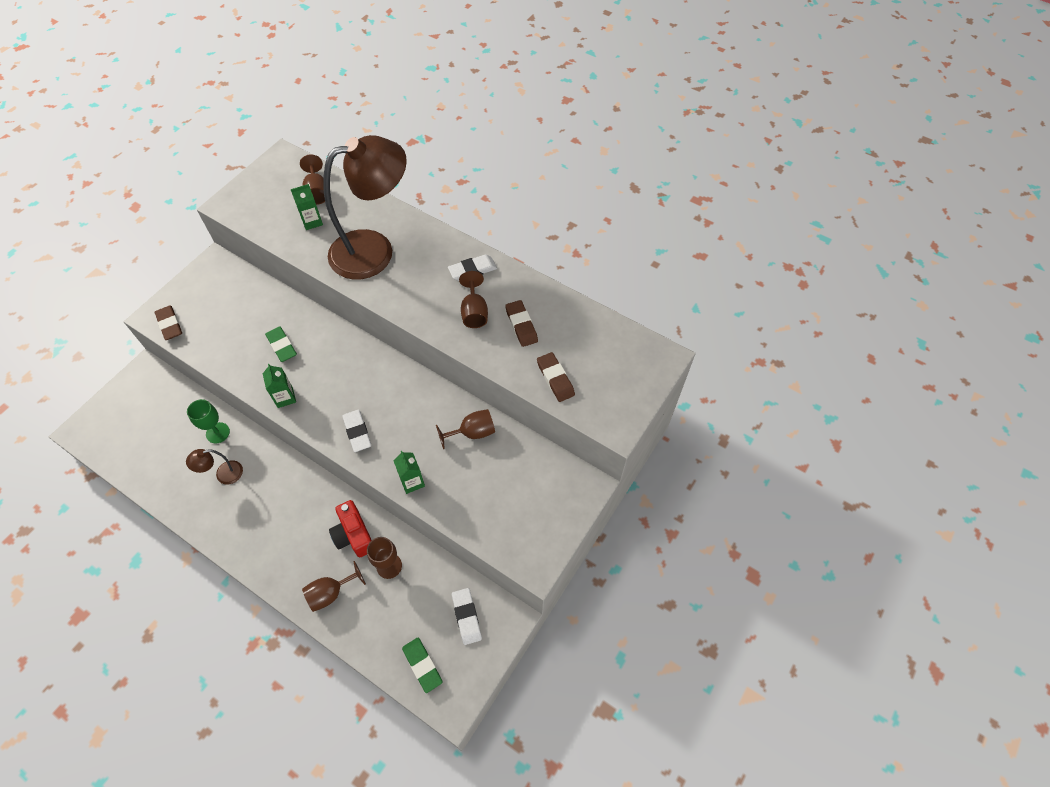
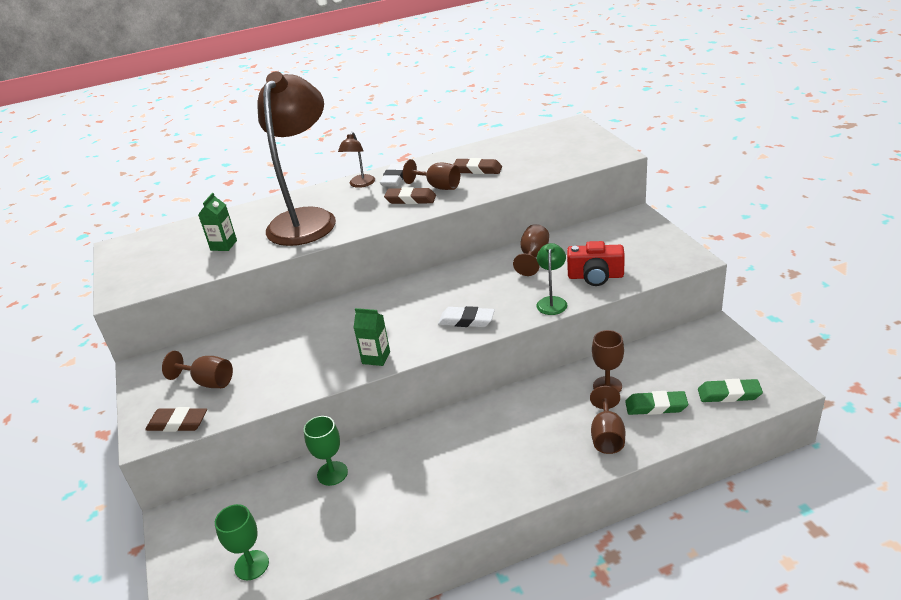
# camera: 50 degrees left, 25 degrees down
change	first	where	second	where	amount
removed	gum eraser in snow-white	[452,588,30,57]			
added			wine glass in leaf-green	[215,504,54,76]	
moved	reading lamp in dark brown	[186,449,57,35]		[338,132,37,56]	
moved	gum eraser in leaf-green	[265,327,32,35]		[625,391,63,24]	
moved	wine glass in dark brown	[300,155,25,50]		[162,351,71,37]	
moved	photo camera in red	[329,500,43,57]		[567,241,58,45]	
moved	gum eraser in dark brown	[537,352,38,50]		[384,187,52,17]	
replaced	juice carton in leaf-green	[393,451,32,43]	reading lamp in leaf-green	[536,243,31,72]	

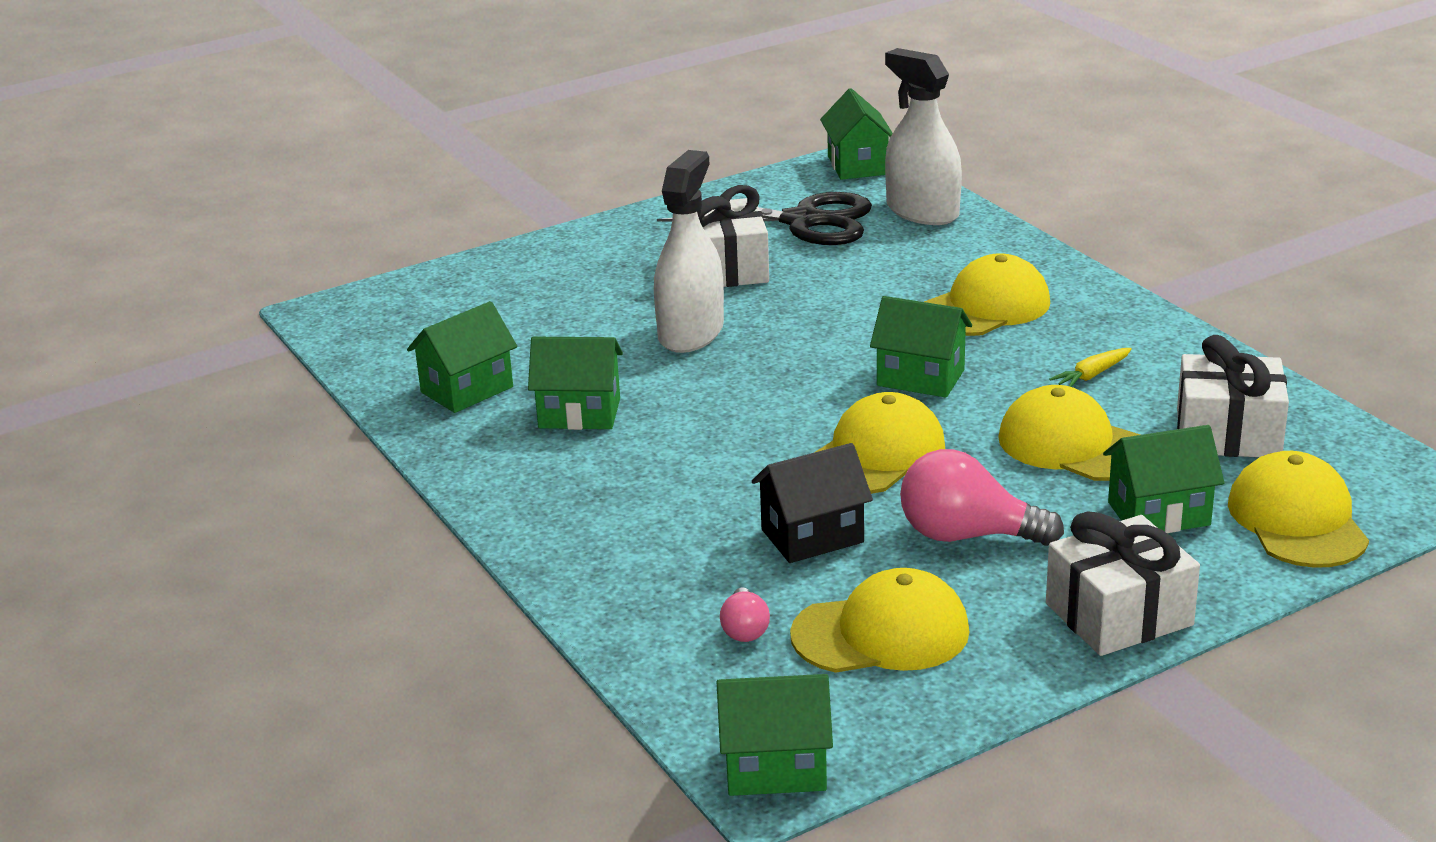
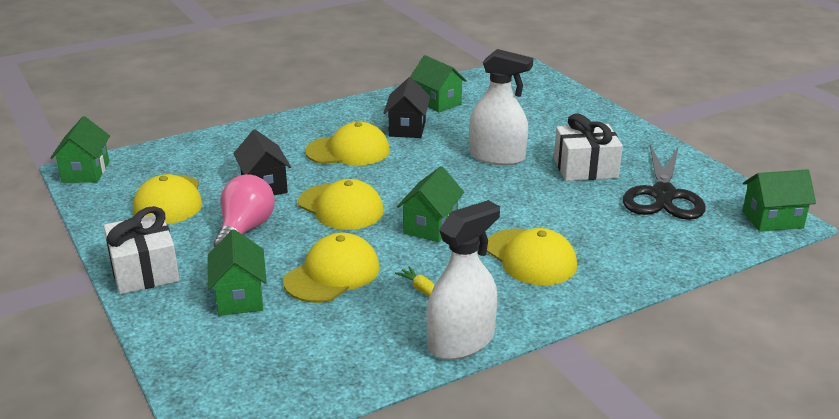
# camera: 90 degrees right, 0 degrees up
change	first	where	second	where	amount
removed	bulb in pink	[720,587,50,55]			
removed	present in snow-white	[1177,335,112,122]			
moved	sprayer in snow-white	[885,48,77,177]		[426,200,74,160]	
moved	cap in golden	[1228,451,141,117]		[305,122,85,43]	
recoloured	house in leaf-green	[528,337,95,93]	house in black	[384,77,46,61]	

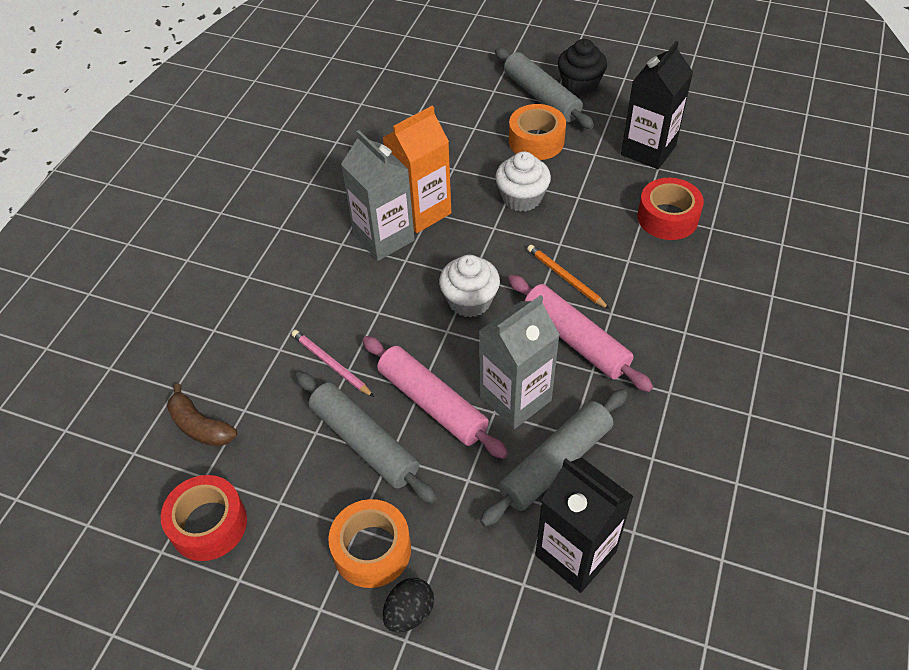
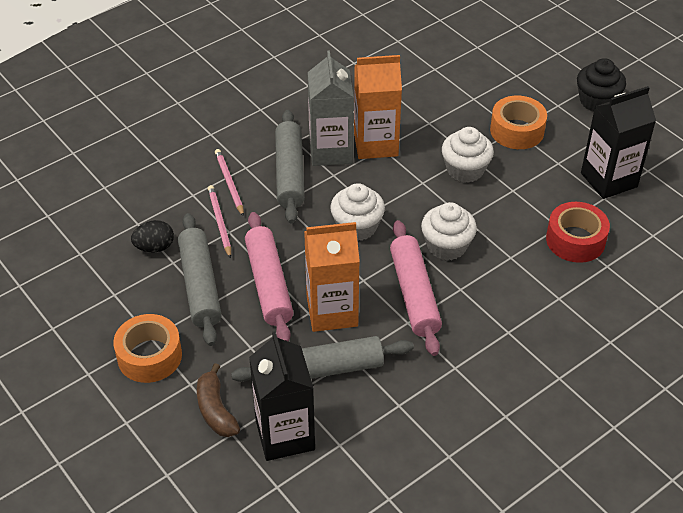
# camera: 30 degrees right, 5 degrees down
change	first	where	second	where	amount
removed	tape in red	[161,475,86,86]			
added			lead pencil in pink	[215,149,29,68]	
moved	banana in dark brown	[167,384,70,62]		[197,363,43,74]	
moved	egg shape in black	[383,578,51,54]		[131,220,43,32]	
moved	dough roller in grey	[495,48,99,81]		[275,110,30,114]	
replaced	lead pencil in orange	[527,245,82,64]	cupcake in snow-white	[421,202,56,58]	
recoloured	juice carton in grey	[479,295,81,134]	juice carton in orange	[304,222,56,110]	

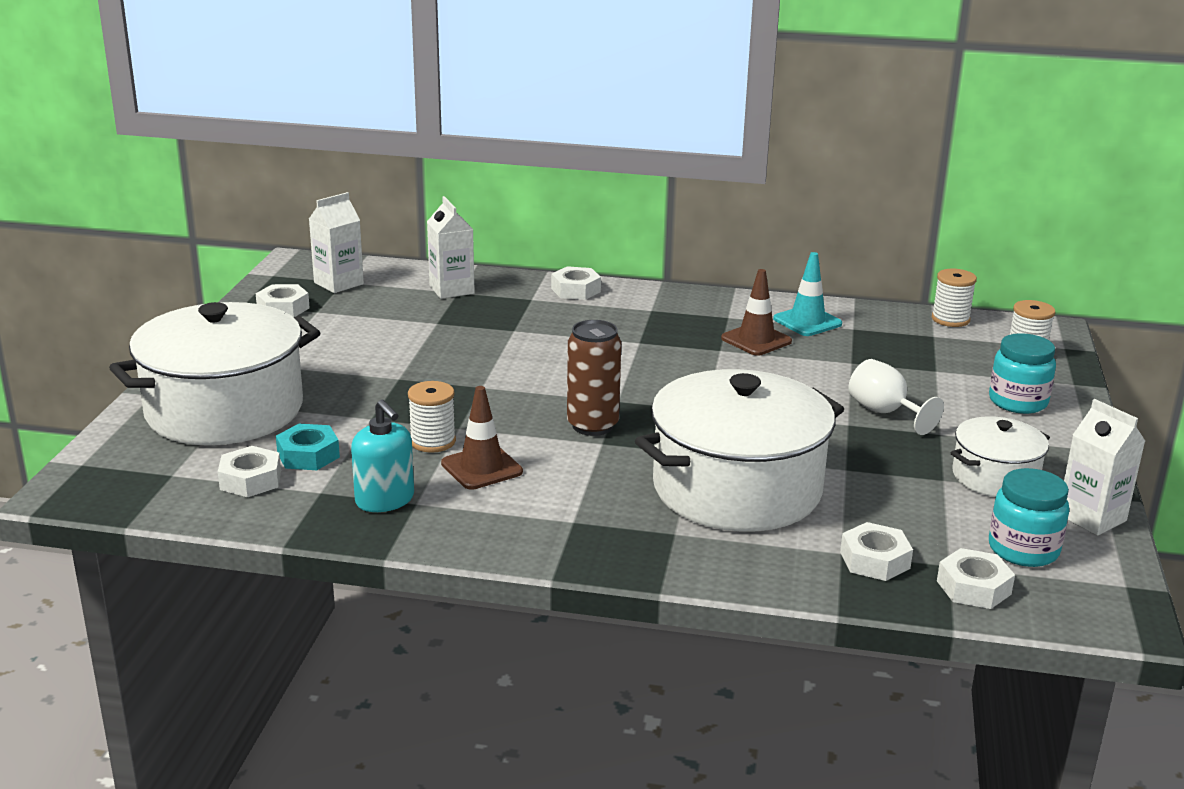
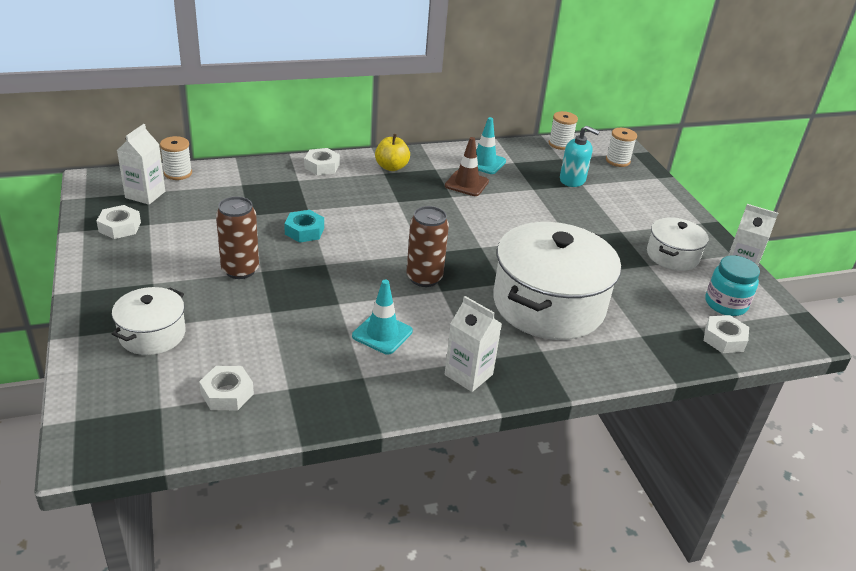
# camera: 30 degrees left, 10 degrees up
change	first	where	second	where	amount
removed	nut in snow-white	[840,522,73,59]			
removed	wine glass in snow-white	[848,359,96,76]			
removed	jam jar in aqua	[989,333,67,81]			
added			can in dark brown	[216,197,43,82]	
added			apple fruit in golden	[375,134,35,37]	
moved	nut in aqua	[276,424,64,46]		[284,210,40,33]	
moved	pump bottle in aqua	[351,400,63,112]		[560,125,40,62]	
moved	bobbin in snow-white	[408,381,48,72]		[160,136,32,44]	
moved	juice carton in snow-white	[427,196,48,103]		[445,296,57,96]	
recoloured	traffic cone in dark brown	[441,386,82,104]	traffic cone in aqua	[352,280,61,75]	
resized	cooking pot in snow-white	[109,302,211,143]		[112,287,74,68]	x0.51

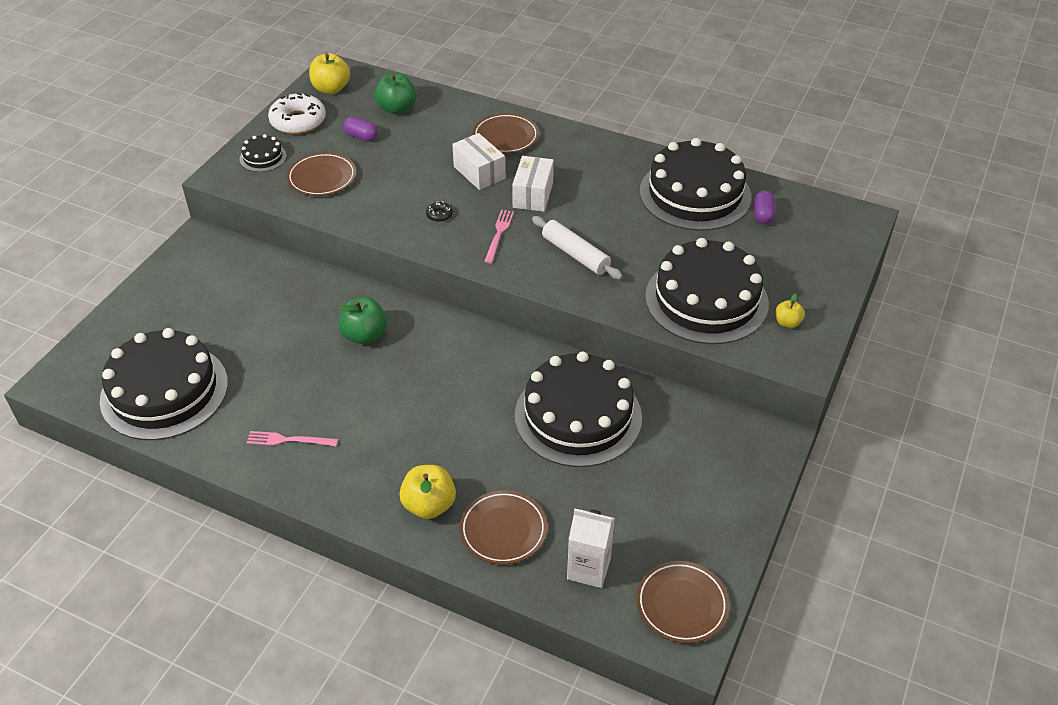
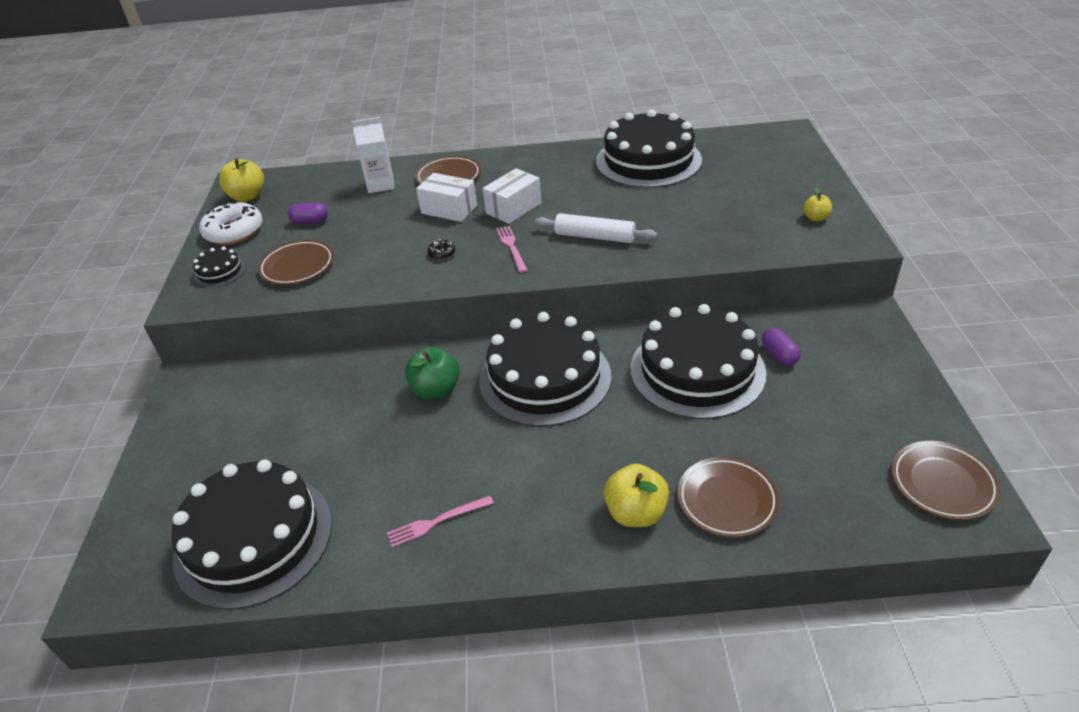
# camera: 25 degrees left, 5 degrees down
change	first	where	second	where	amount
removed	apple fruit in leaf-green	[374,73,43,42]			
moved	juice carton in snow-white	[567,509,48,79]		[352,117,43,76]	
moved	gateau in black	[645,238,124,106]		[479,312,132,115]	
moved	capsule in royal purple	[754,191,22,33]		[762,328,39,38]	
turned	box in snow-white	[512,156,42,56]		[483,168,59,56]	60 degrees clockwise

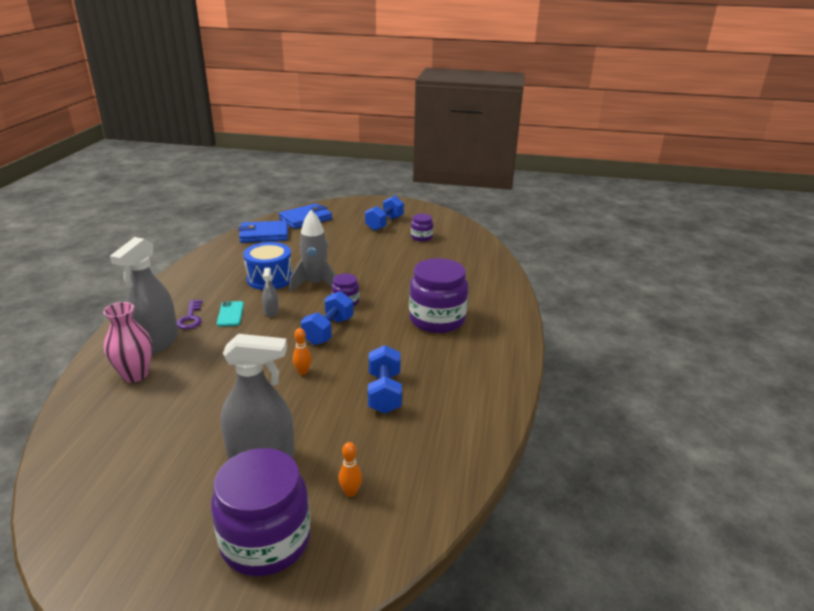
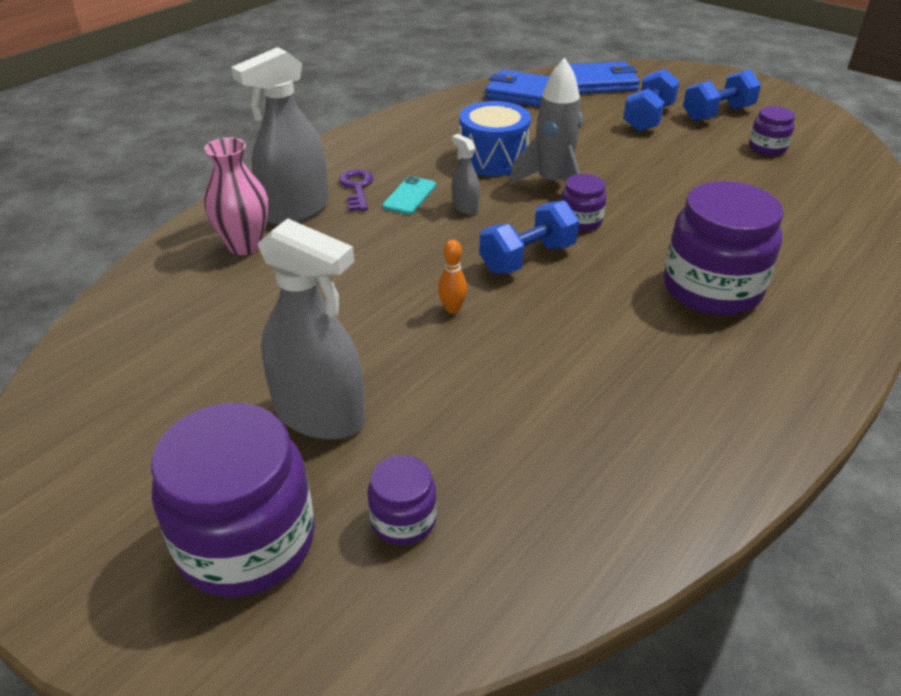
# camera: 30 degrees right, 10 degrees up
change	first	where	second	where	amount
moved	dumbbell in royal blue	[368,345,34,69]		[623,69,57,63]	
replaced	skittle in orange	[338,442,24,55]	jam jar in royal purple	[367,455,70,90]	
turned	door key in royal purple	[177,300,25,29]		[339,169,34,42]	150 degrees clockwise
turned	sprayer in grey	[262,268,17,49]		[452,134,28,81]	120 degrees clockwise

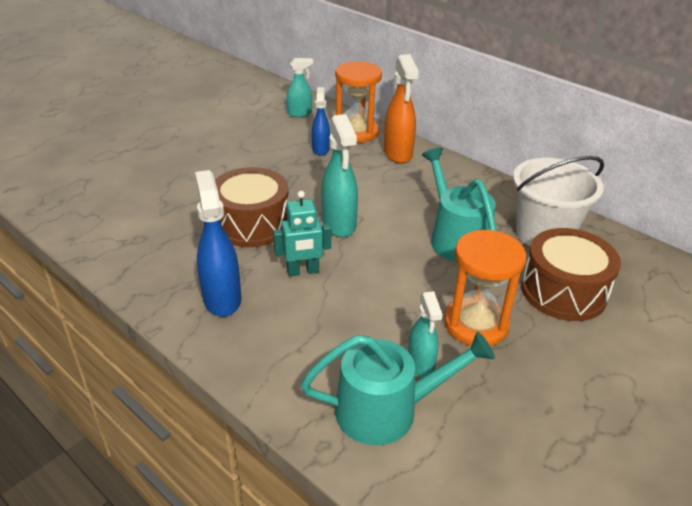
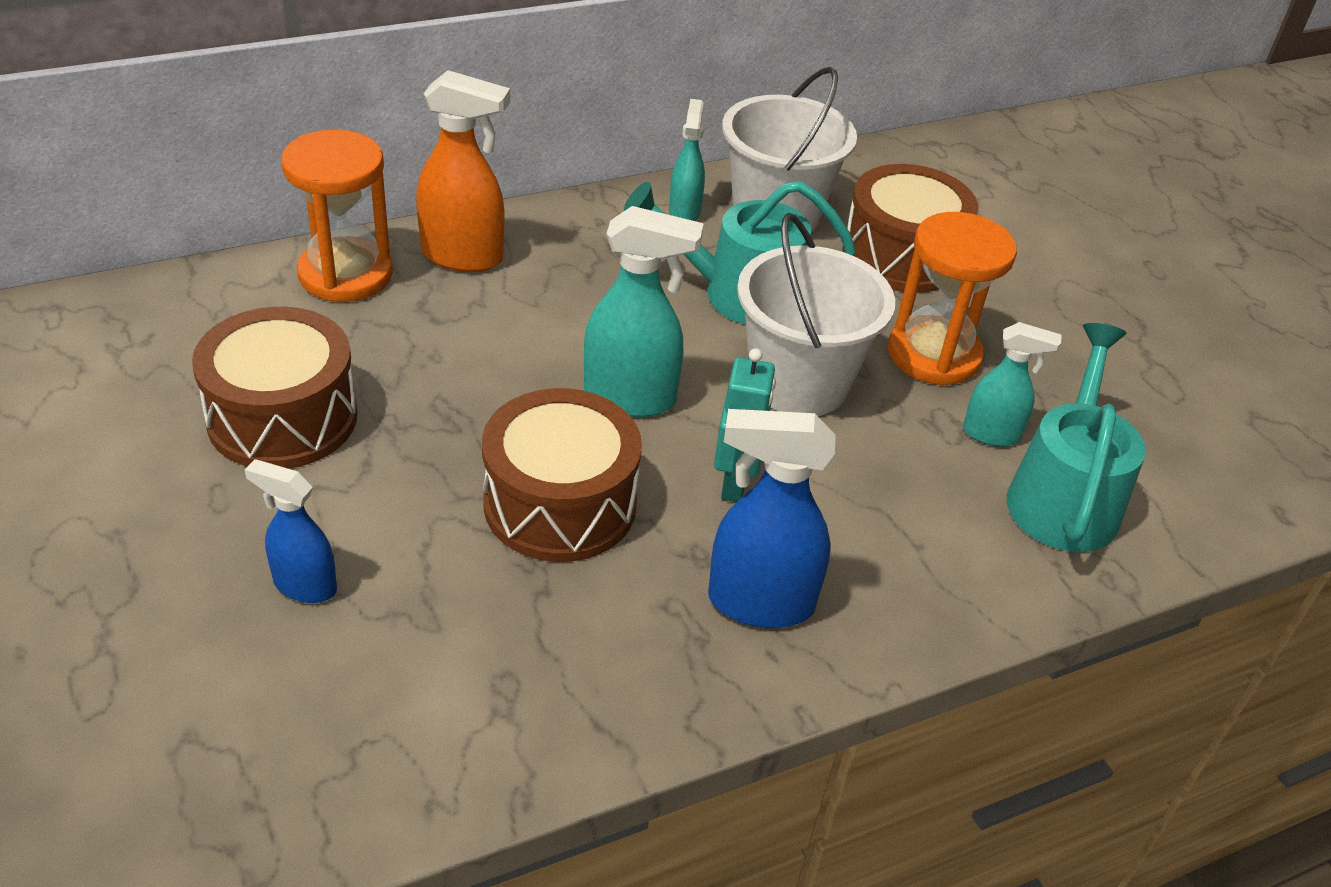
# camera: 70 degrees left, 5 degrees up
change	first	where	second	where	amount
added			toy drum in dark brown	[192,307,166,162]	
added			pail in snow-white	[737,213,158,203]	
moved	sprayer in aqua	[287,58,26,59]		[669,99,36,122]	
moved	sprayer in royal blue	[312,87,18,69]		[245,459,92,144]	

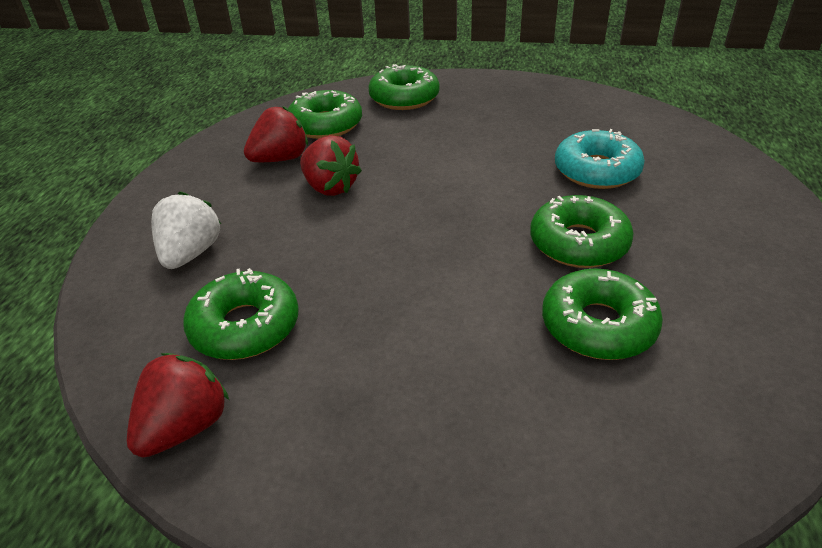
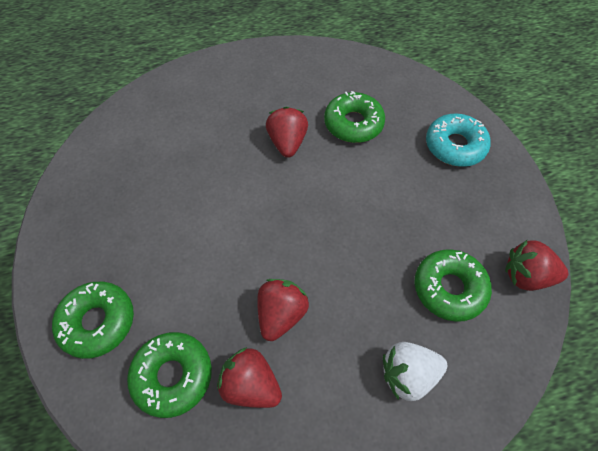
# camera: 115 degrees left, 20 degrees up
change	first	where	second	where	amount
moved	donut in aqua	[555,129,90,60]		[426,114,65,53]	
replaced	donut in leaf-green	[530,195,104,73]	strawberry in red	[266,107,42,51]	

